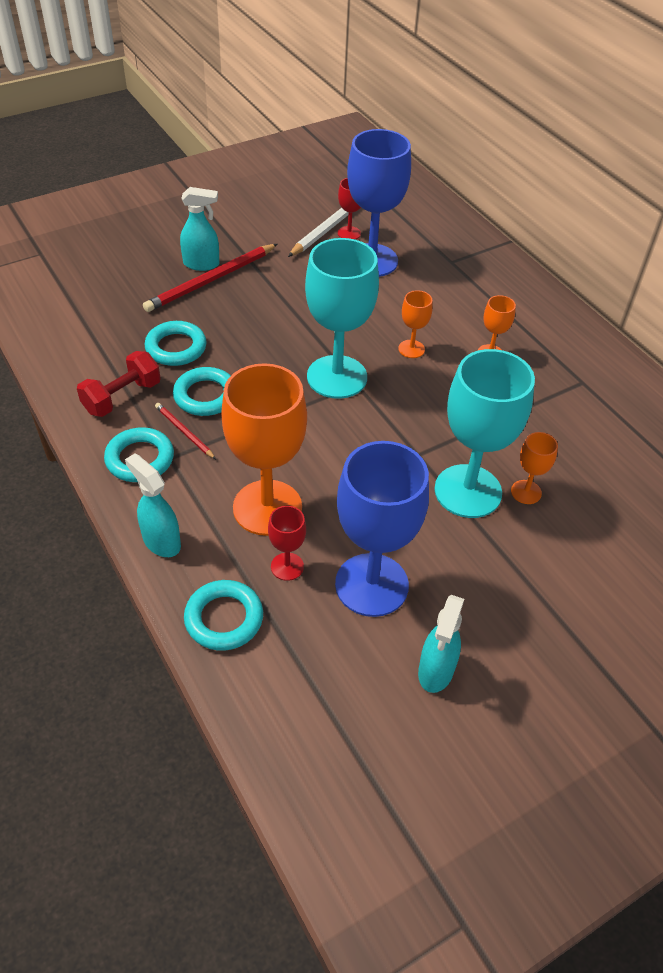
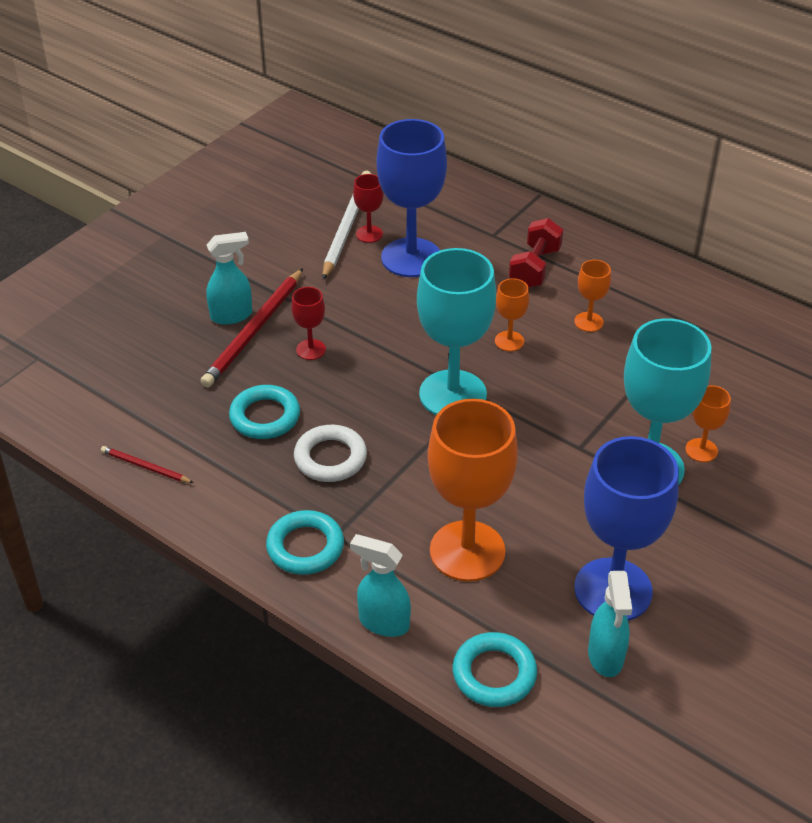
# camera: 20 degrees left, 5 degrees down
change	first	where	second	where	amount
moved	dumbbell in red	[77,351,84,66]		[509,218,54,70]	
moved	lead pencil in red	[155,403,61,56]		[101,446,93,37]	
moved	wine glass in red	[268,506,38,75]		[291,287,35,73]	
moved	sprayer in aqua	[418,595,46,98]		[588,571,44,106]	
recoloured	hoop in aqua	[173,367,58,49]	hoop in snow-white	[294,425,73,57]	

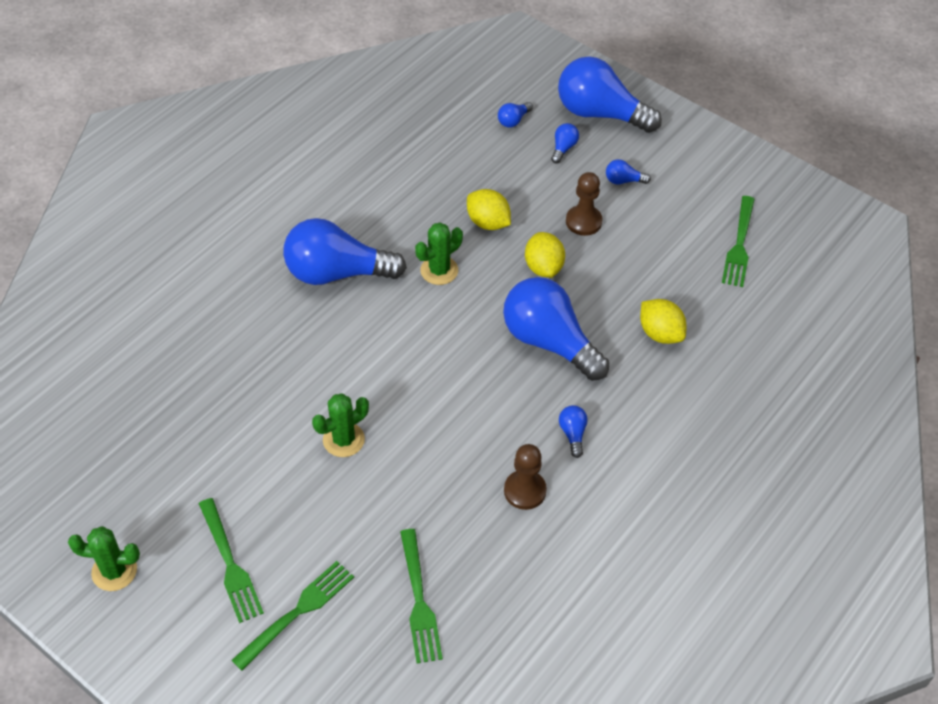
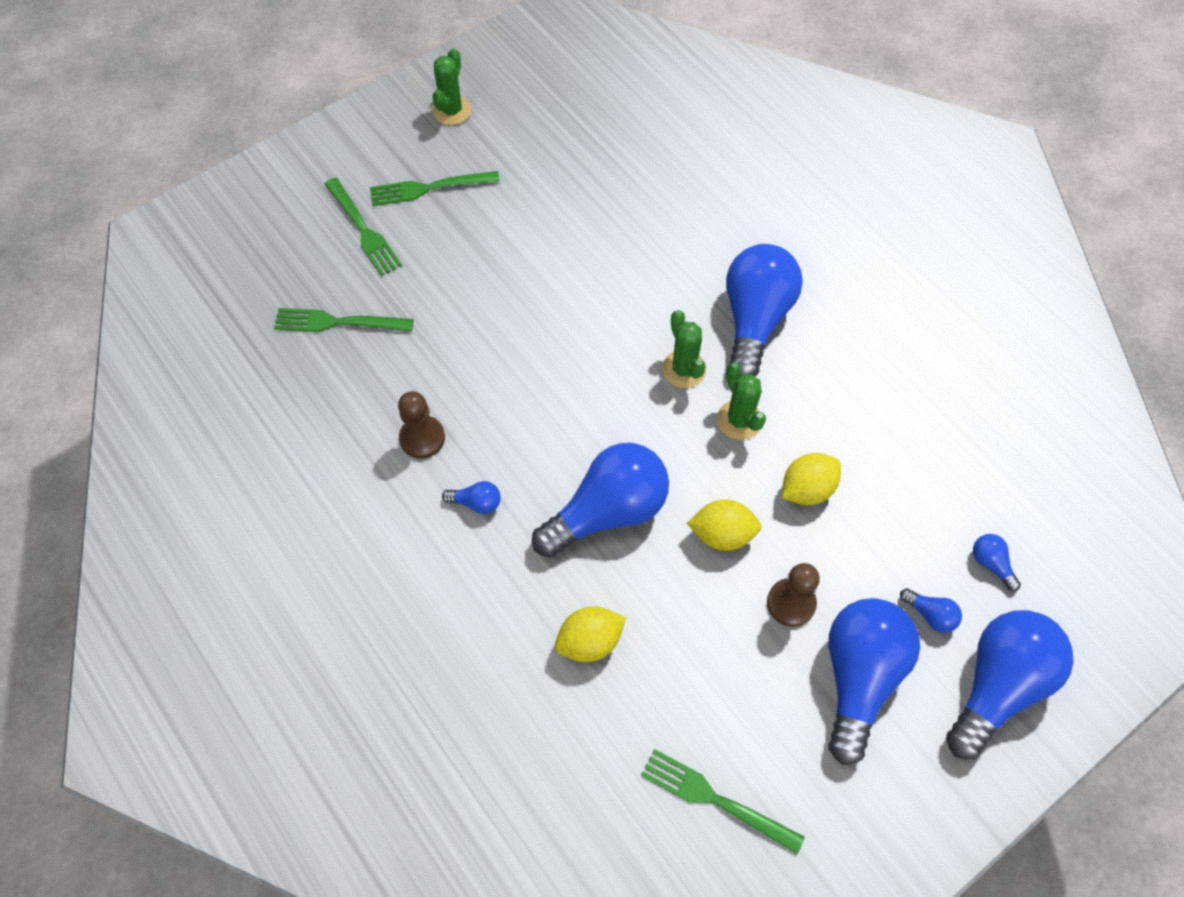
# camera: 105 degrees right, 10 degrees up
change	first	where	second	where	amount
moved	saguaro cactus in leaf-green	[312,393,57,64]		[662,310,44,78]	
resized	bulb in royal blue	[606,159,45,26]		[828,598,92,167]	x2.47

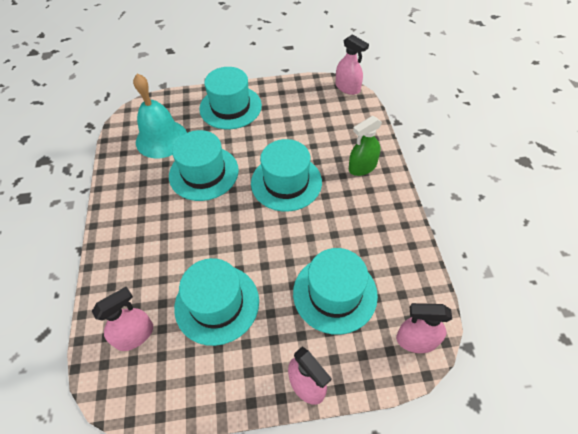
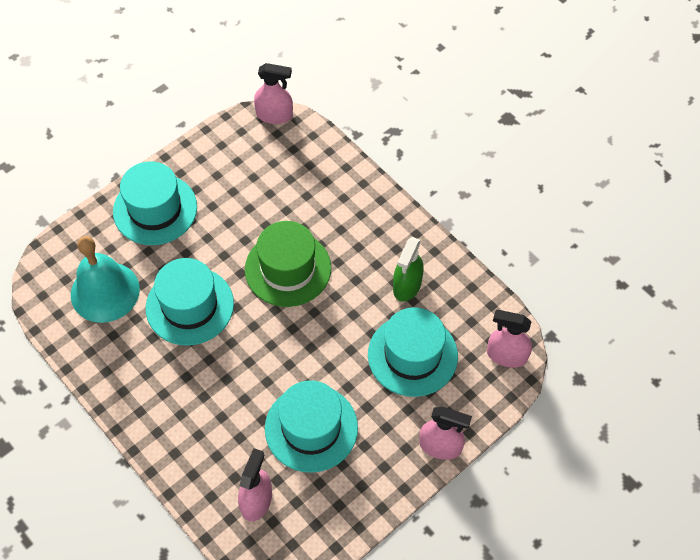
# camera: 35 degrees left, 5 degrees up
change	first	where	second	where	amount
moved	sprayer in leaf-green	[349,116,33,60]		[393,237,30,65]	
recoloured	top hat in aqua	[251,139,71,73]	top hat in leaf-green	[245,221,86,86]	
turned	sprayer in pink	[396,303,56,50]		[487,310,45,58]	45 degrees clockwise

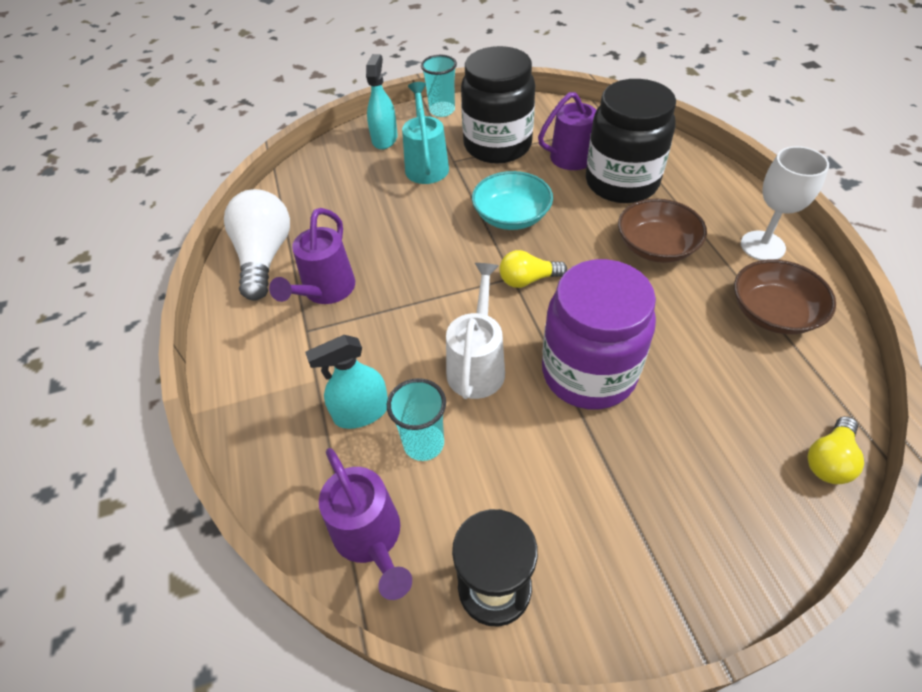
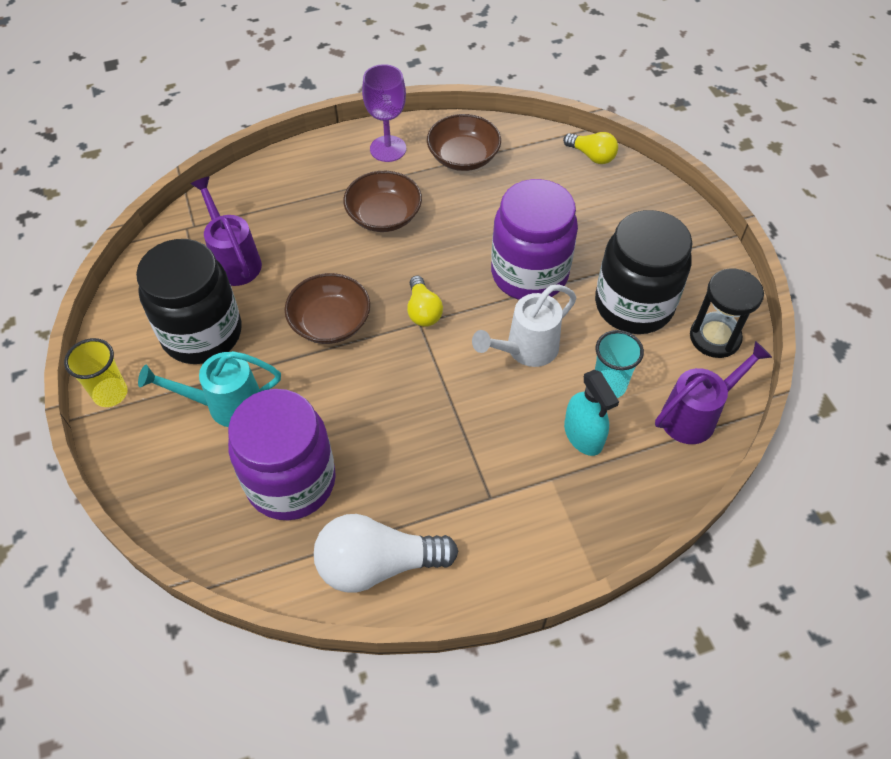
# camera: 95 degrees left, 5 degrees up
change	first	where	second	where	amount
removed	watering pot in royal purple	[269,208,86,96]			
removed	sprayer in aqua	[366,54,32,96]			
added			jam jar in royal purple	[228,389,108,131]	
moved	jam jar in black	[586,79,90,124]		[595,210,98,124]	
recoloured	beaker in aqua	[421,55,36,62]	beaker in golden	[64,338,64,69]	
recoloured	serving bowl in aqua	[472,171,81,59]	serving bowl in dark brown	[285,273,85,71]	
recoloured	wine glass in snow-white	[741,146,88,114]	wine glass in royal purple	[362,64,44,98]	
turned	watering pot in snow-white	[446,263,59,136]		[472,285,104,82]	45 degrees counterclockwise

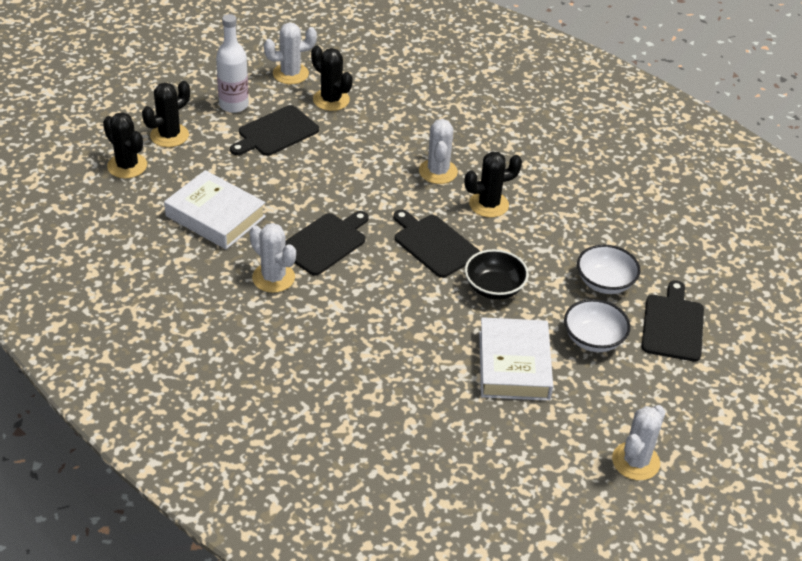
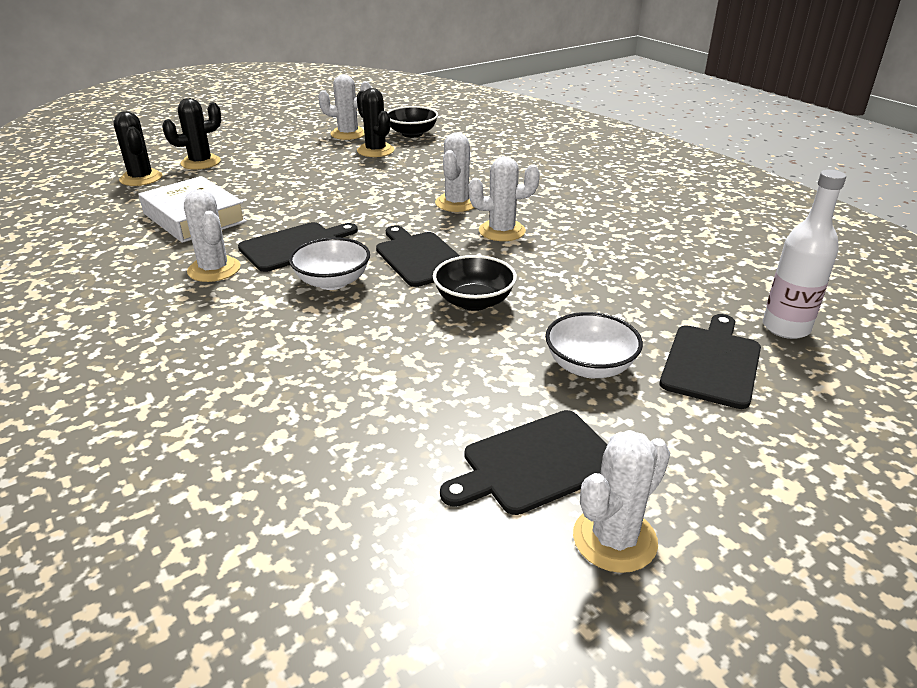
# camera: 15 degrees right, 10 degrees down
change	first	where	second	where	amount
removed	hardback in snow-white	[479,317,74,84]			
added			serving bowl in black	[387,106,51,32]	
moved	drink bottle in snow-white	[216,14,33,99]		[763,170,83,169]	
moved	bread board in black	[230,105,89,51]		[440,410,167,105]	
moved	serving bowl in snow-white	[577,245,64,49]		[289,237,81,53]	
recoloured	saguaro cactus in black	[464,152,58,66]	saguaro cactus in snow-white	[468,156,72,85]	

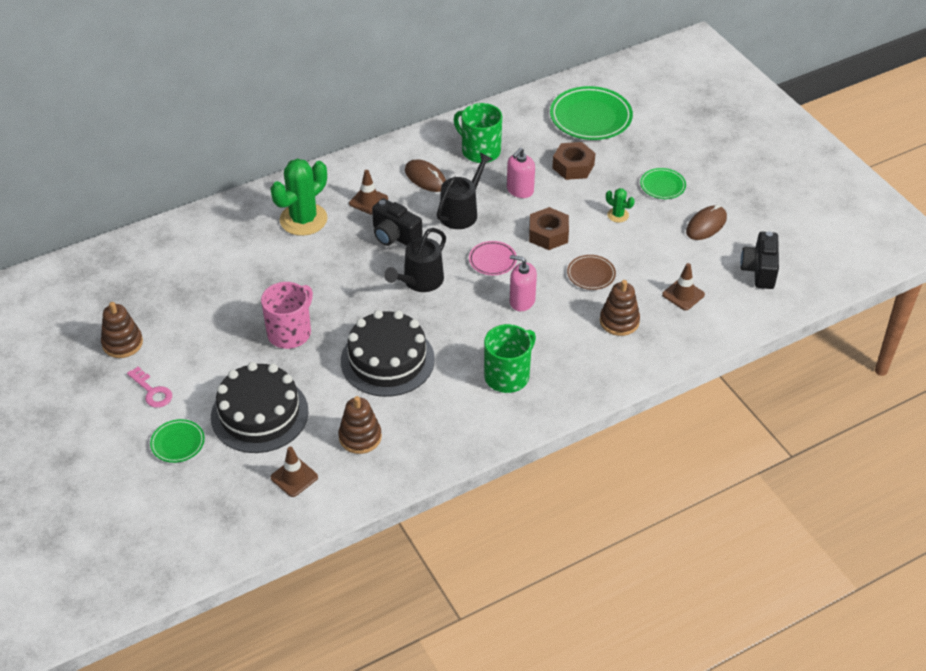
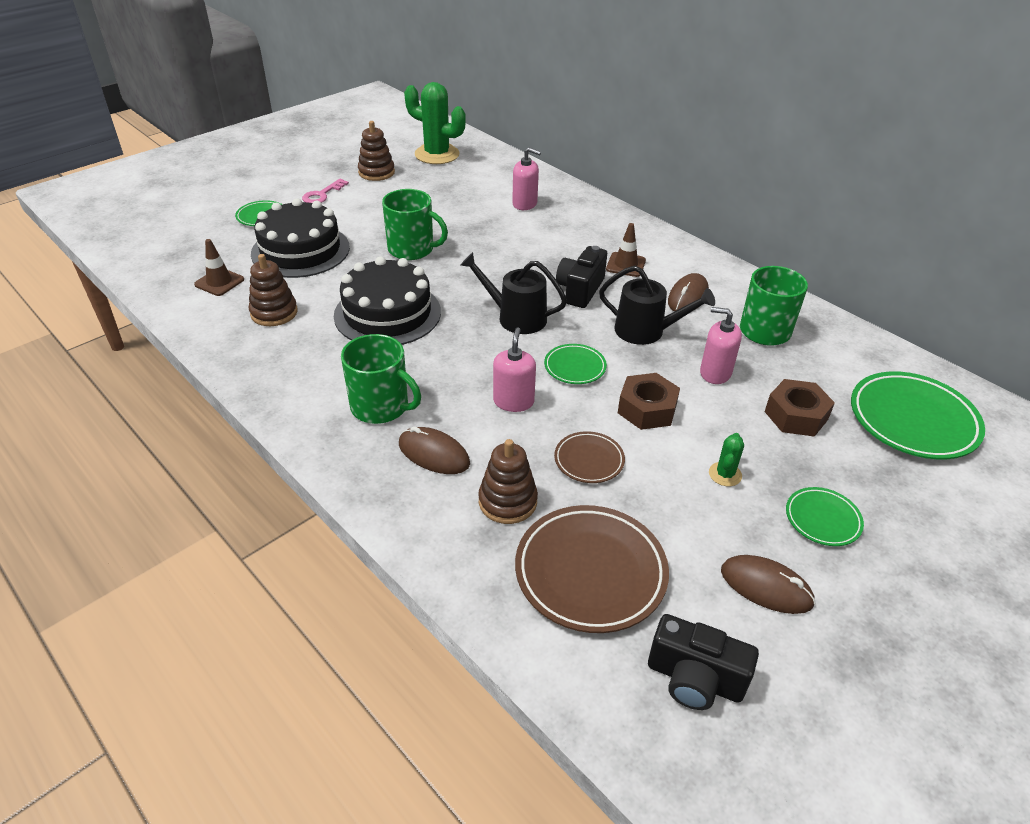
# camera: 75 degrees right, 5 degrees down
change	first	where	second	where	amount
added			PC mouse in dark brown	[399,426,71,48]	
added			pump bottle in pink	[512,148,29,62]	
moved	saguaro cactus in leaf-green	[270,158,58,78]		[404,82,62,82]	
replaced	traffic cone in dark brown	[662,263,43,47]	flat dish in dark brown	[515,505,154,128]	
recoloured	coffee mug in pink	[261,282,52,67]	coffee mug in leaf-green	[382,189,66,71]	
recoloured	flat dish in pink	[469,241,48,34]	flat dish in leaf-green	[544,344,63,40]	
turned	photo camera in black	[740,231,39,58]		[648,614,111,96]	150 degrees counterclockwise

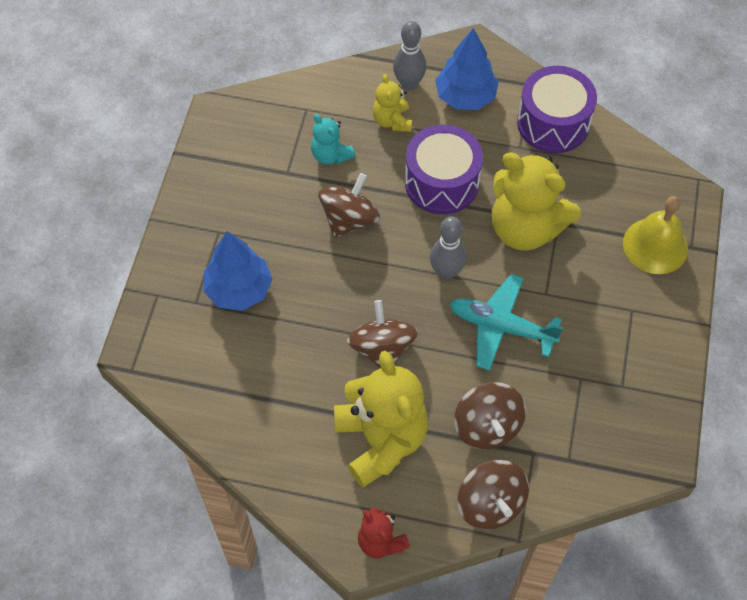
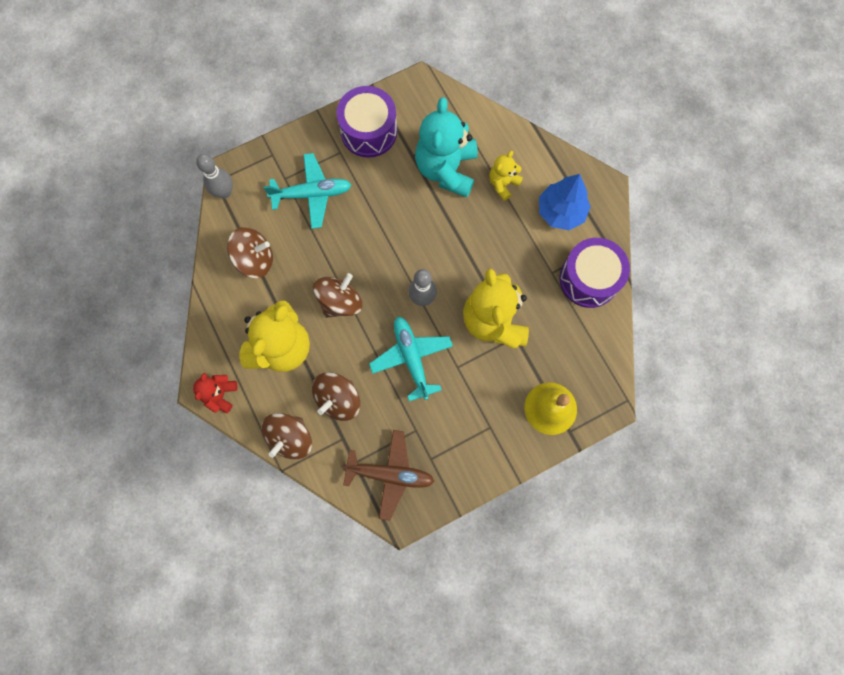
# camera: 50 degrees right, 15 degrees up
change	first	where	second	where	amount
added			toy plane in dark brown	[341,430,93,91]	
moved	spinning top in dark brown	[318,173,62,65]		[227,227,46,51]	
moved	skittle in grey	[393,21,33,69]		[196,154,37,44]	
moved	toy drum in royal purple	[405,125,78,89]		[337,86,60,72]	
replaced	tree in royal blue	[203,232,70,79]	toy plane in aqua	[263,153,88,76]	
resized	stuffed bear in aqua	[311,114,45,51]		[415,97,63,101]	x1.98

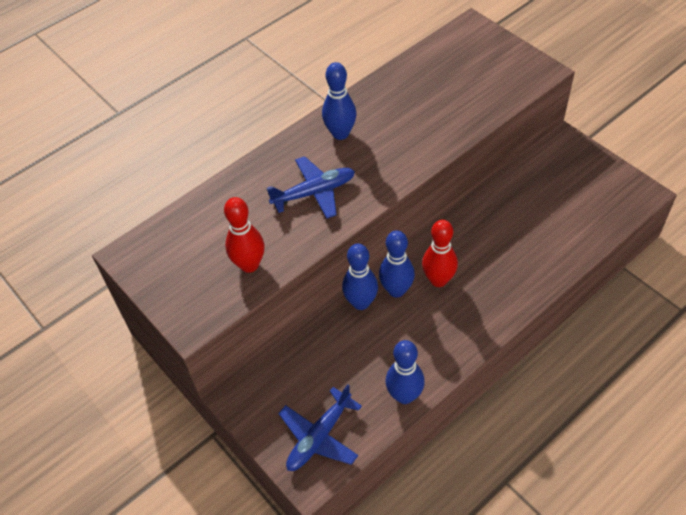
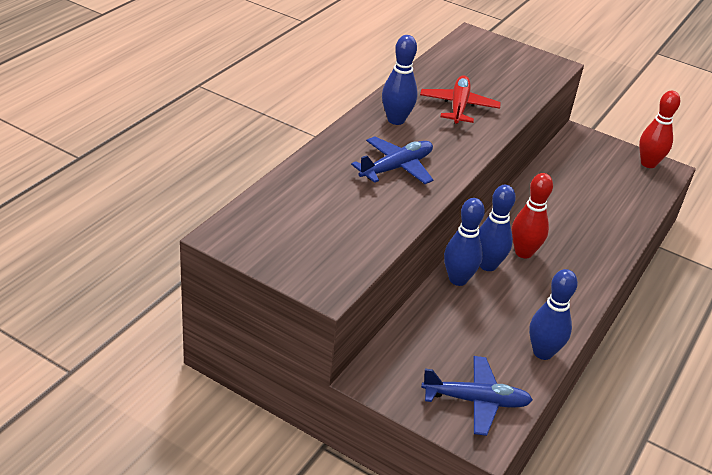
# camera: 25 degrees left, 15 degrees down
change	first	where	second	where	amount
added			toy plane in red	[420,75,81,49]	
moved	skittle in red	[224,197,41,76]		[639,91,41,77]	
turned	toy plane in royal blue	[278,384,84,87]		[421,356,112,80]	105 degrees counterclockwise

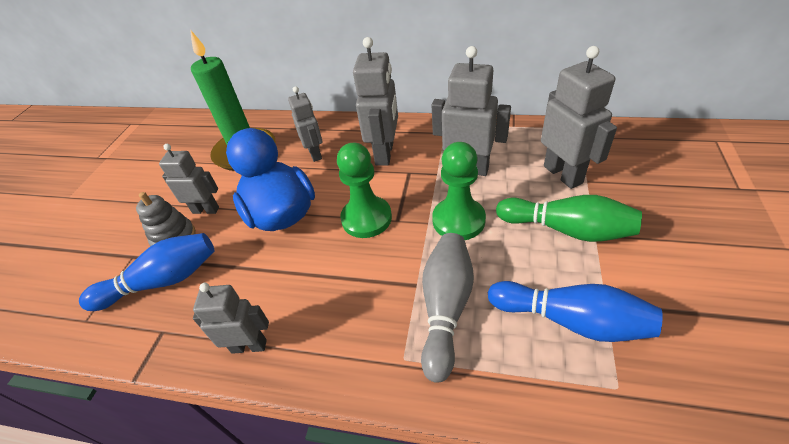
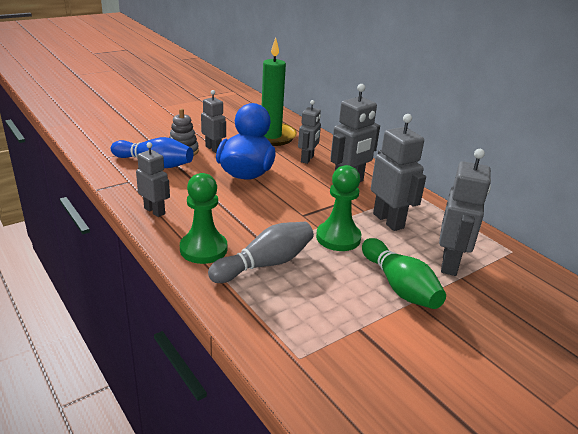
# camera: 35 degrees right, 15 degrees down
change	first	where	second	where	amount
removed	skittle in royal blue	[488,281,175,61]			
moved	chess pawn in leaf-green	[337,143,55,95]		[180,173,47,91]	

